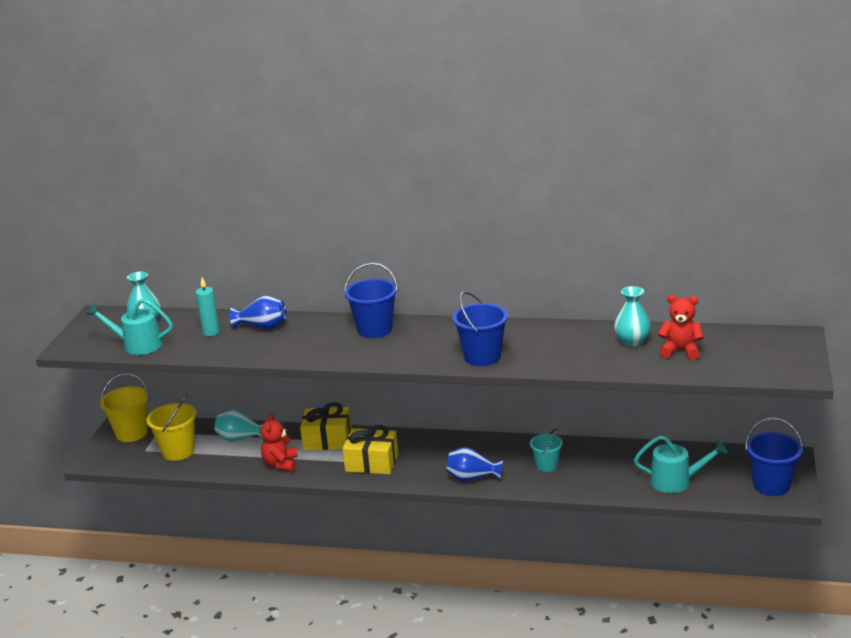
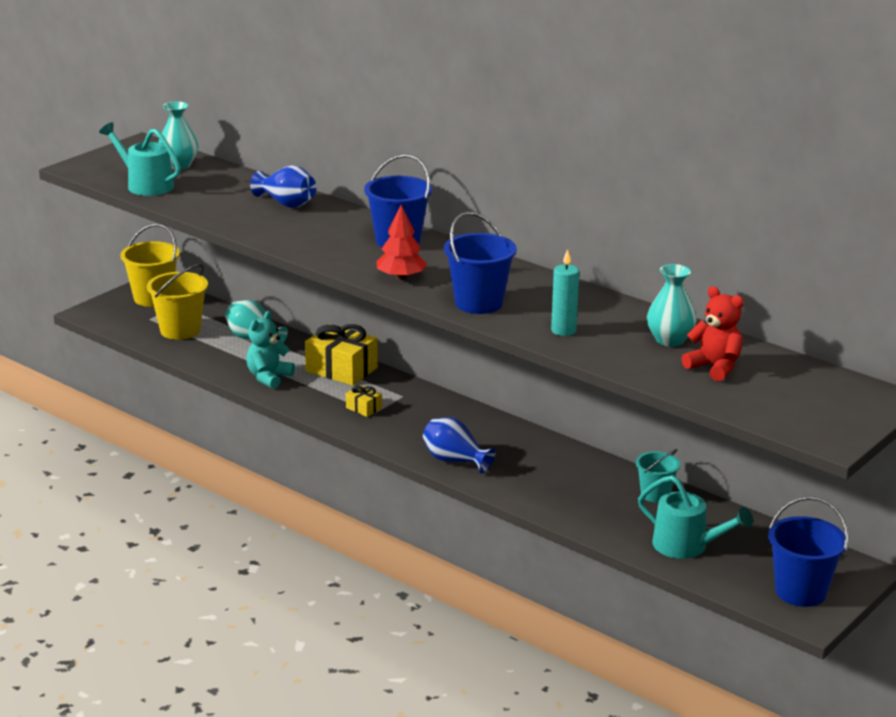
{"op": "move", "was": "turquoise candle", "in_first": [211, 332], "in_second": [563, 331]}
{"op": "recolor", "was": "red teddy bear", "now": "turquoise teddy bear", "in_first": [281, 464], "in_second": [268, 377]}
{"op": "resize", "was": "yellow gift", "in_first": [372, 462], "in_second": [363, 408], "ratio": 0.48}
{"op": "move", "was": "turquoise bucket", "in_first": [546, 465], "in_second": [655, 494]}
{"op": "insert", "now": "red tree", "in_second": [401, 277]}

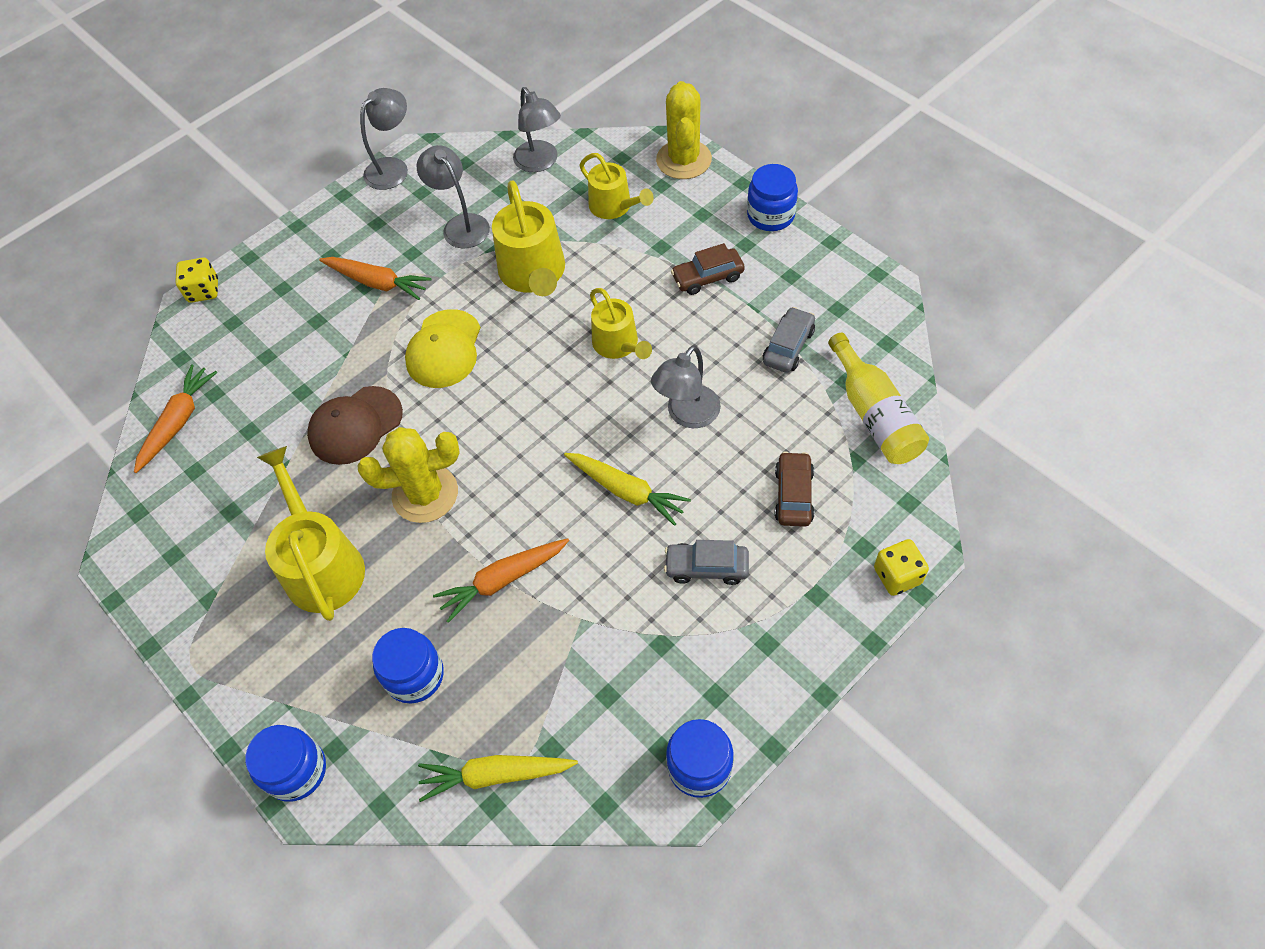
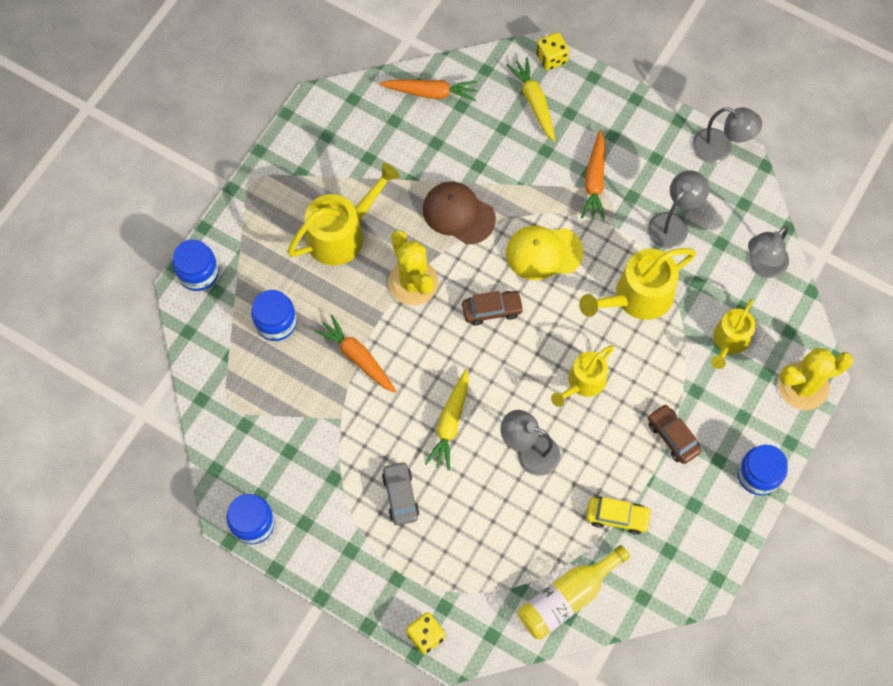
{"op": "recolor", "was": "grey car", "now": "yellow car", "in_first": [788, 346], "in_second": [617, 517]}
{"op": "move", "was": "brown car", "in_first": [793, 495], "in_second": [492, 310]}
{"op": "move", "was": "yellow carrot", "in_first": [495, 775], "in_second": [534, 102]}

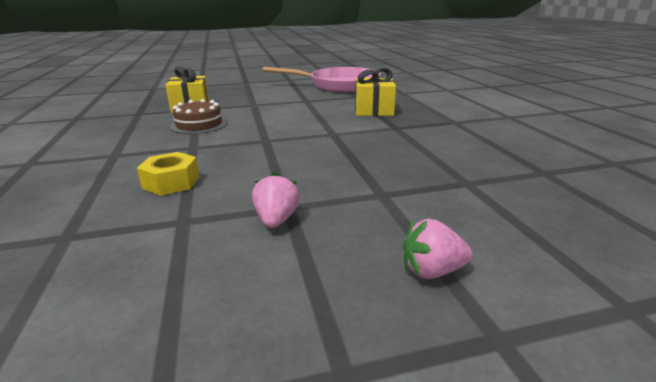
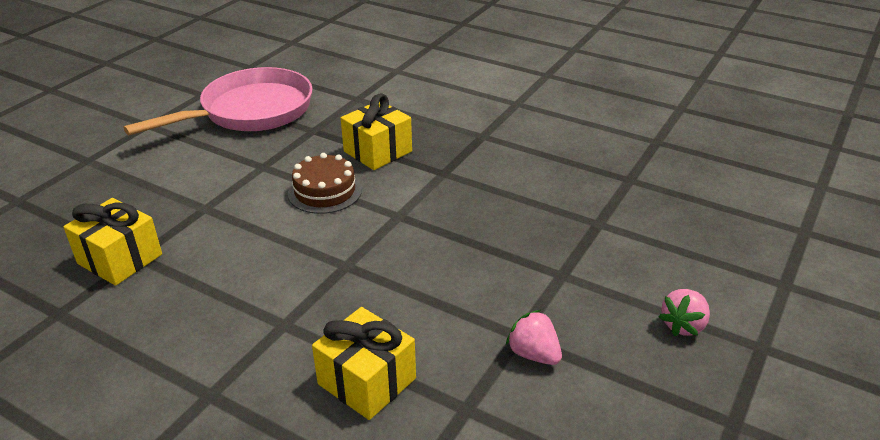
{"op": "move", "was": "brown cake", "in_first": [199, 125], "in_second": [325, 191]}
{"op": "replace", "was": "yellow nut", "now": "yellow gift", "in_first": [171, 182], "in_second": [367, 381]}

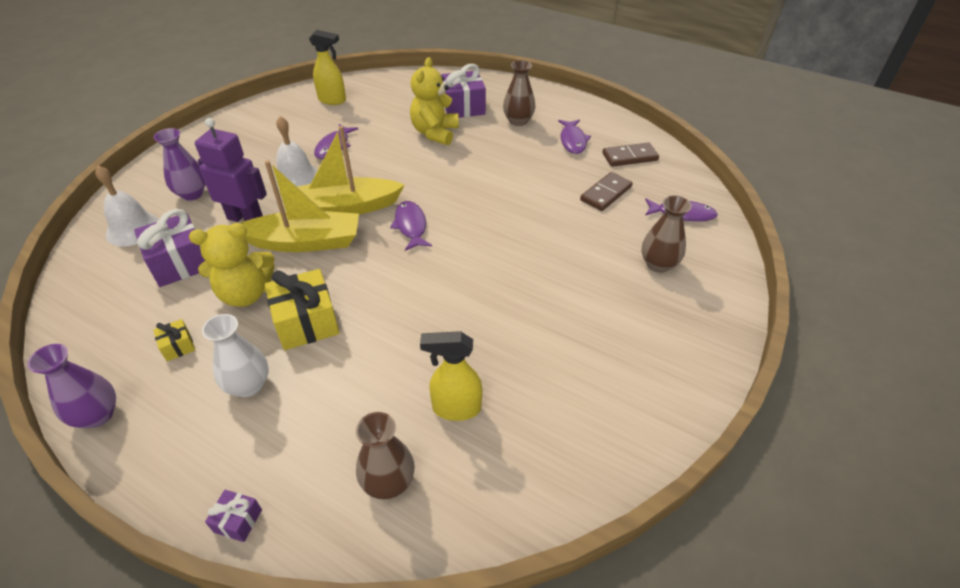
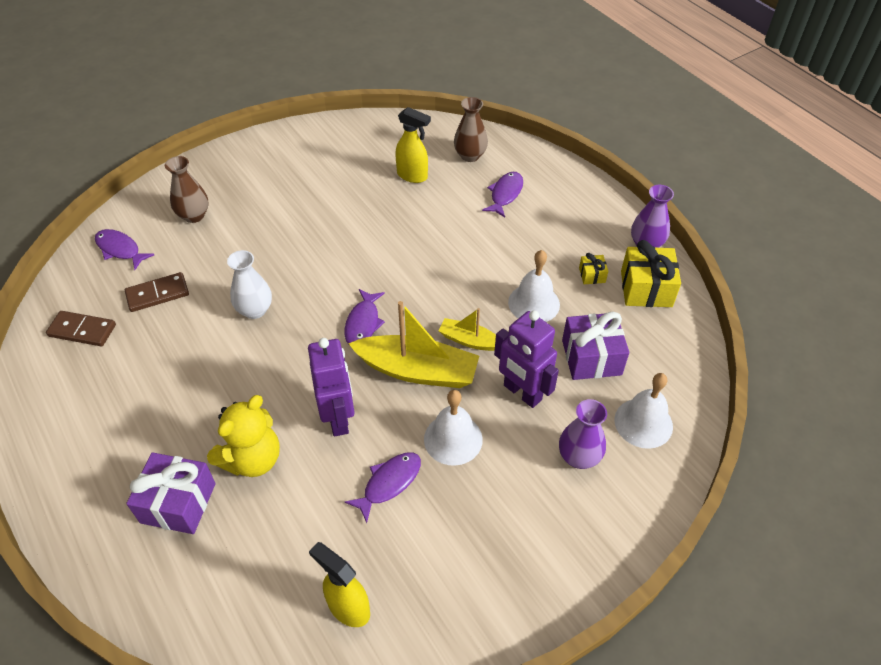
{"op": "delete", "was": "brown vase", "in_first": [518, 121]}
{"op": "move", "was": "purple fish", "in_first": [573, 141], "in_second": [505, 194]}
{"op": "resize", "was": "yellow boat", "in_first": [305, 242], "in_second": [469, 340], "ratio": 0.54}
{"op": "replace", "was": "yellow teddy bear", "now": "white bell", "in_first": [246, 294], "in_second": [534, 303]}
{"op": "move", "was": "yellow gift", "in_first": [306, 322], "in_second": [646, 289]}
{"op": "move", "was": "white vase", "in_first": [249, 385], "in_second": [255, 310]}
{"op": "delete", "was": "purple gift", "in_first": [238, 521]}
{"op": "insert", "now": "purple robot", "in_second": [338, 418]}

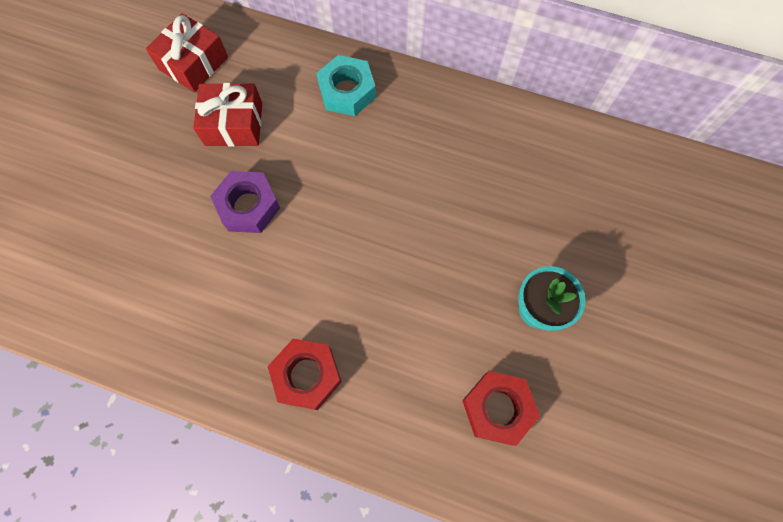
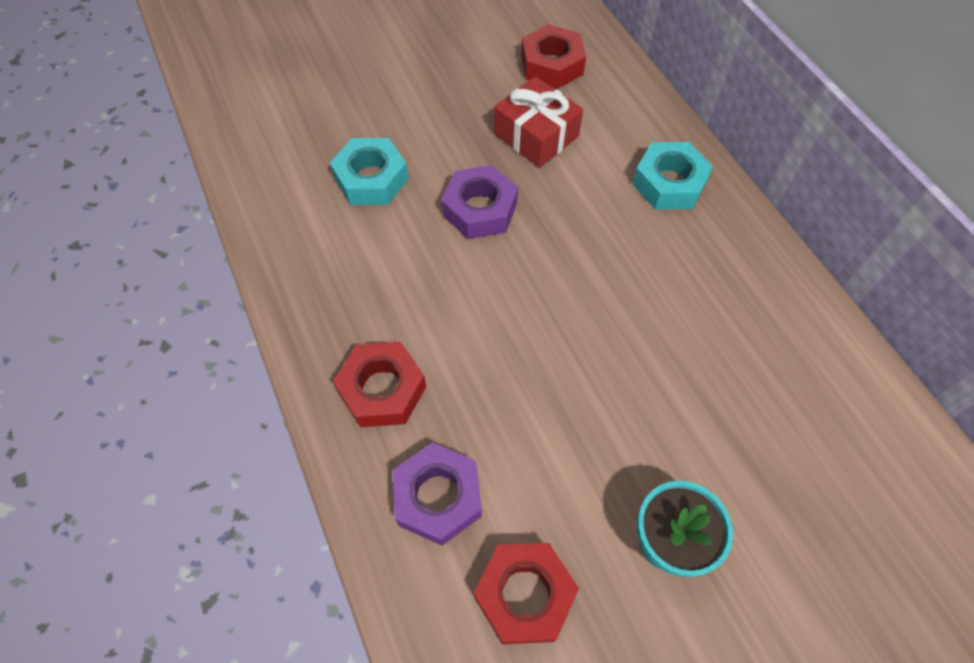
{"op": "replace", "was": "red gift", "now": "red nut", "in_first": [193, 63], "in_second": [551, 65]}
{"op": "insert", "now": "turquoise nut", "in_second": [371, 179]}
{"op": "insert", "now": "purple nut", "in_second": [438, 497]}

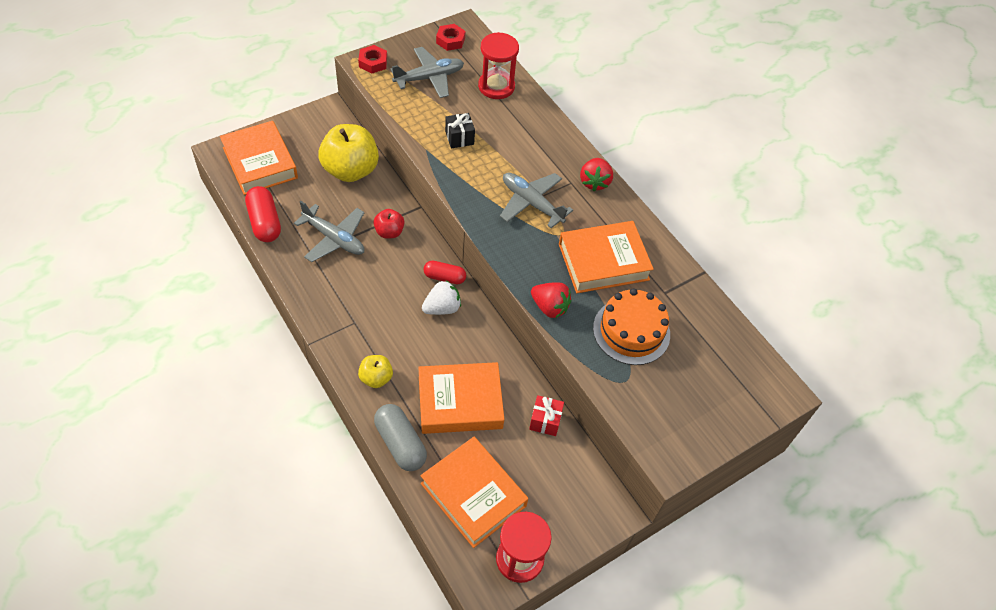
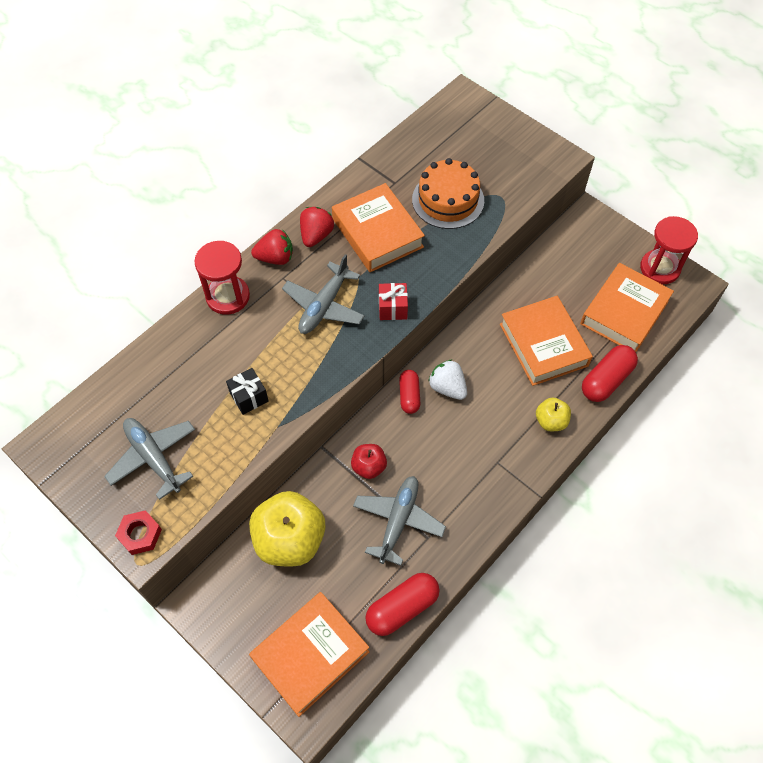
{"op": "delete", "was": "red nut", "in_first": [450, 40]}
{"op": "move", "was": "red hourglass", "in_first": [496, 86], "in_second": [228, 296]}
{"op": "move", "was": "red strawberry", "in_first": [549, 307], "in_second": [316, 235]}
{"op": "move", "was": "red gift", "in_first": [545, 421], "in_second": [392, 308]}
{"op": "recolor", "was": "grey capsule", "now": "red capsule", "in_first": [400, 443], "in_second": [606, 380]}

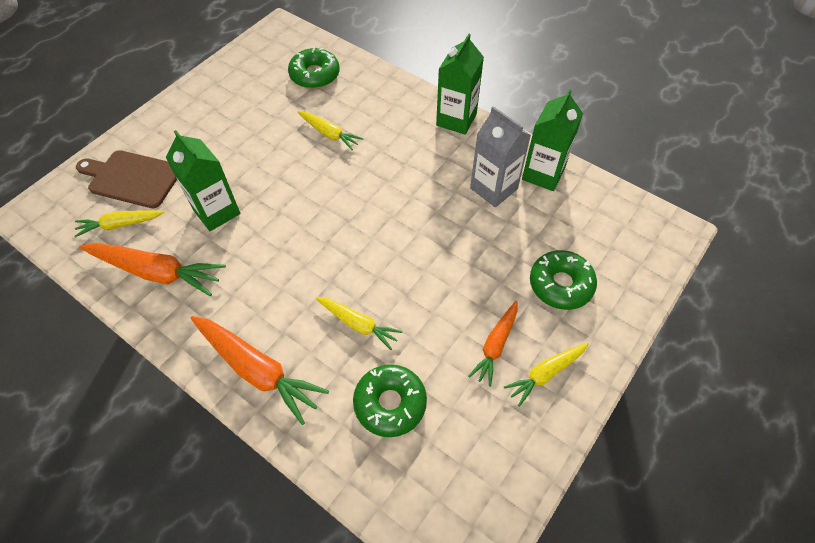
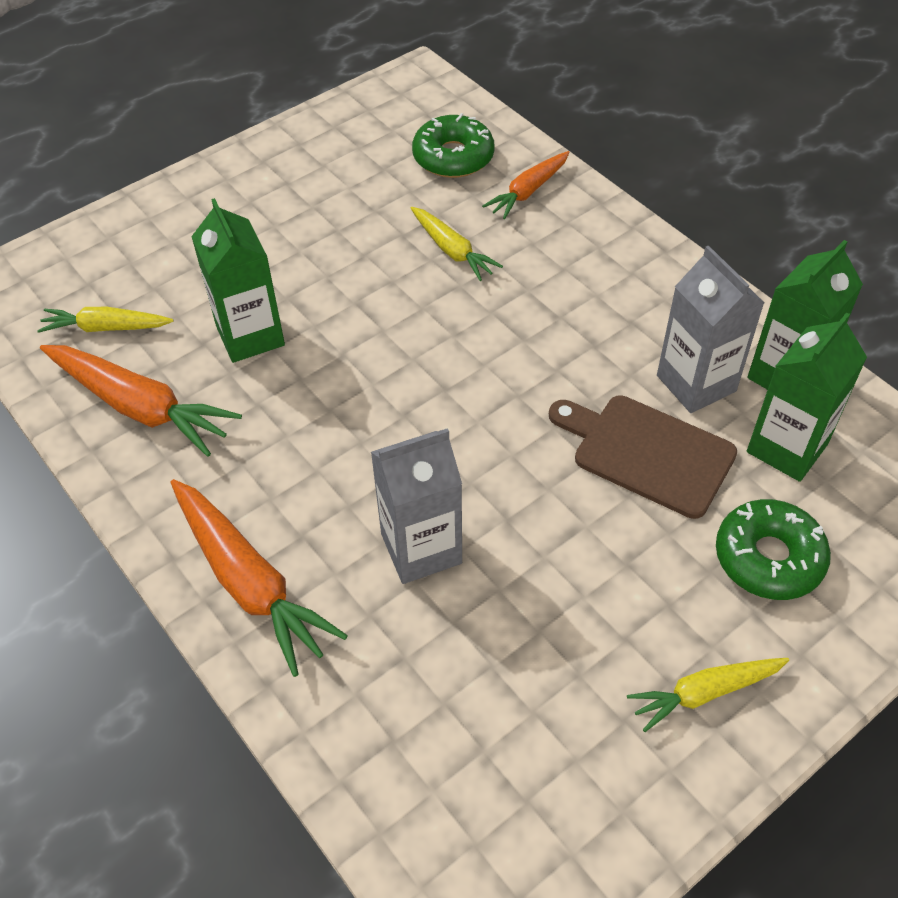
{"op": "move", "was": "green carton", "in_first": [456, 120], "in_second": [787, 448]}
{"op": "move", "was": "brown cutting board", "in_first": [132, 178], "in_second": [647, 452]}
{"op": "replace", "was": "yellow carrot", "now": "grey carton", "in_first": [358, 324], "in_second": [421, 548]}
{"op": "move", "was": "orange carrot", "in_first": [495, 346], "in_second": [528, 191]}
{"op": "delete", "was": "green donut", "in_first": [390, 403]}

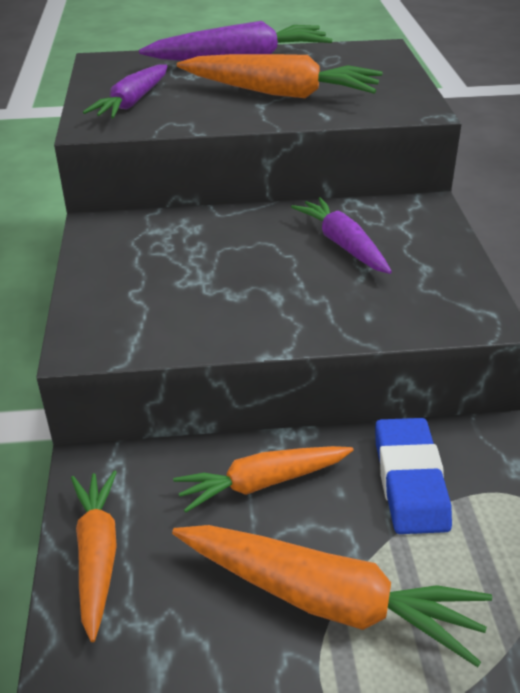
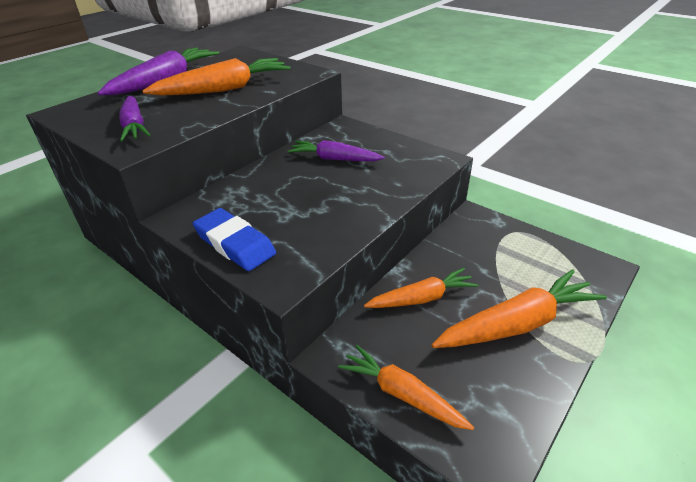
{"op": "move", "was": "blue eraser", "in_first": [410, 480], "in_second": [235, 243]}
{"op": "rotate", "was": "orange carrot", "in_first": [263, 483], "in_second": [421, 298], "clockwise": -135}

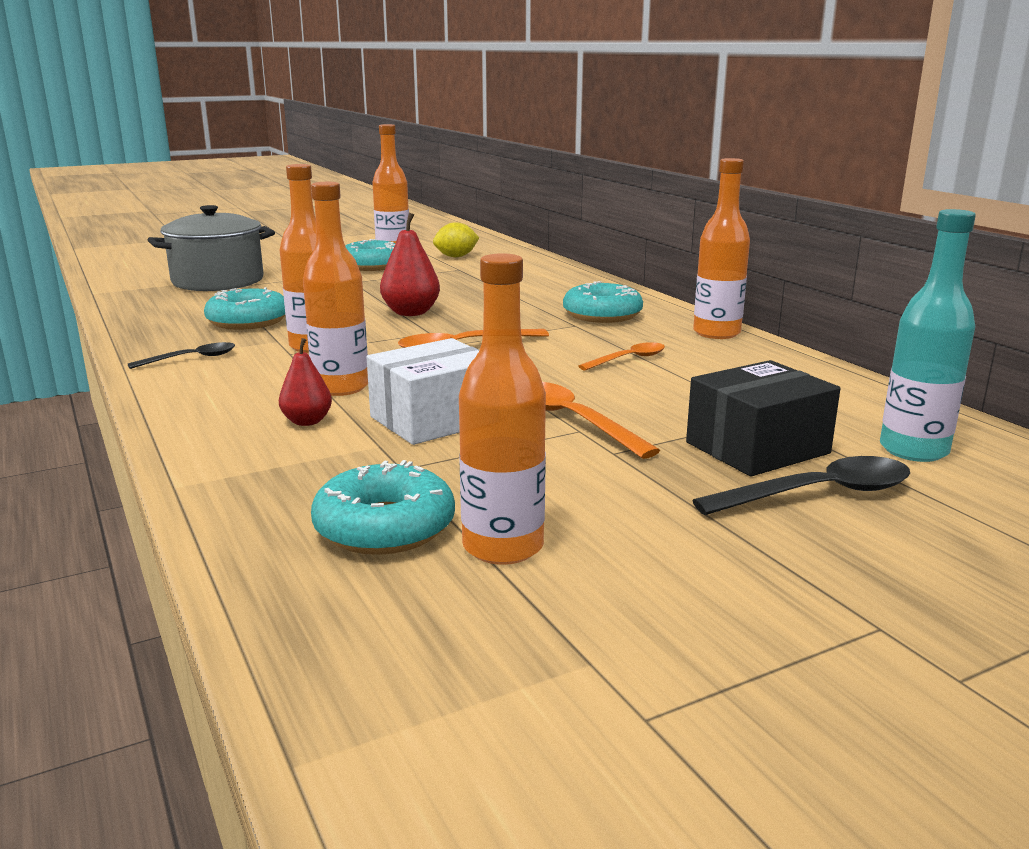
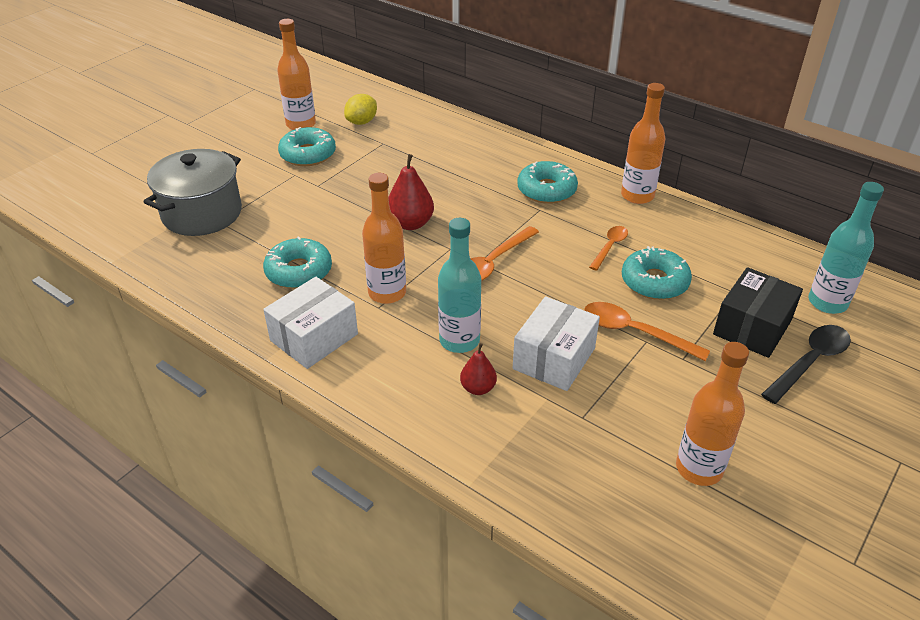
{"op": "recolor", "was": "orange bottle", "now": "turquoise bottle", "in_first": [341, 387], "in_second": [459, 340]}
{"op": "replace", "was": "black spoon", "now": "white box", "in_first": [192, 359], "in_second": [314, 337]}
{"op": "move", "was": "turquoise donut", "in_first": [384, 527], "in_second": [654, 282]}

